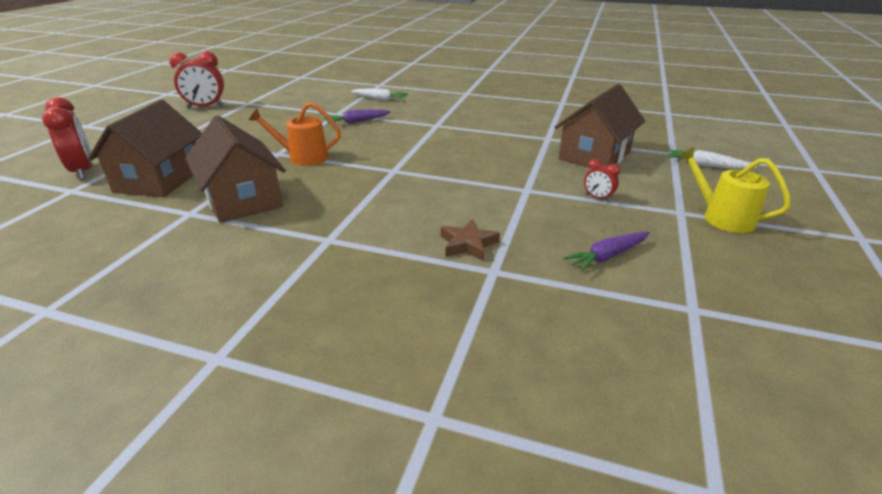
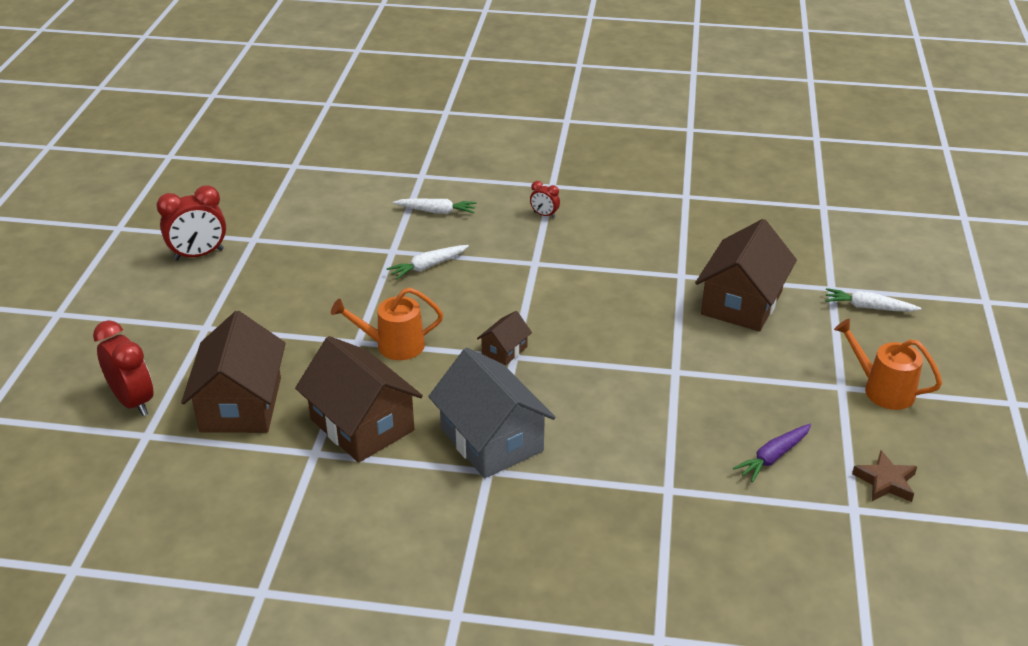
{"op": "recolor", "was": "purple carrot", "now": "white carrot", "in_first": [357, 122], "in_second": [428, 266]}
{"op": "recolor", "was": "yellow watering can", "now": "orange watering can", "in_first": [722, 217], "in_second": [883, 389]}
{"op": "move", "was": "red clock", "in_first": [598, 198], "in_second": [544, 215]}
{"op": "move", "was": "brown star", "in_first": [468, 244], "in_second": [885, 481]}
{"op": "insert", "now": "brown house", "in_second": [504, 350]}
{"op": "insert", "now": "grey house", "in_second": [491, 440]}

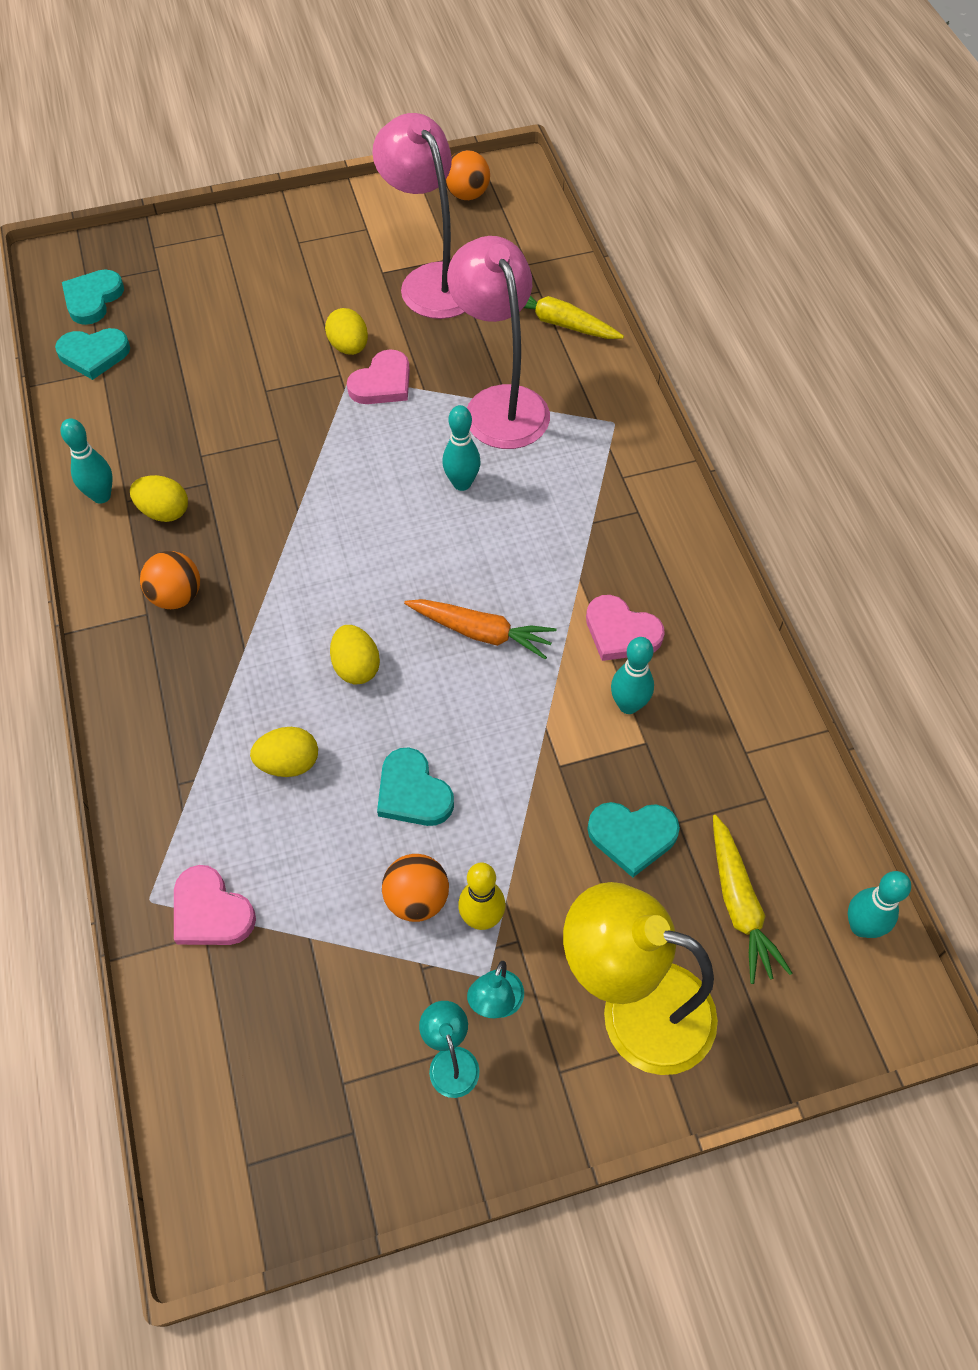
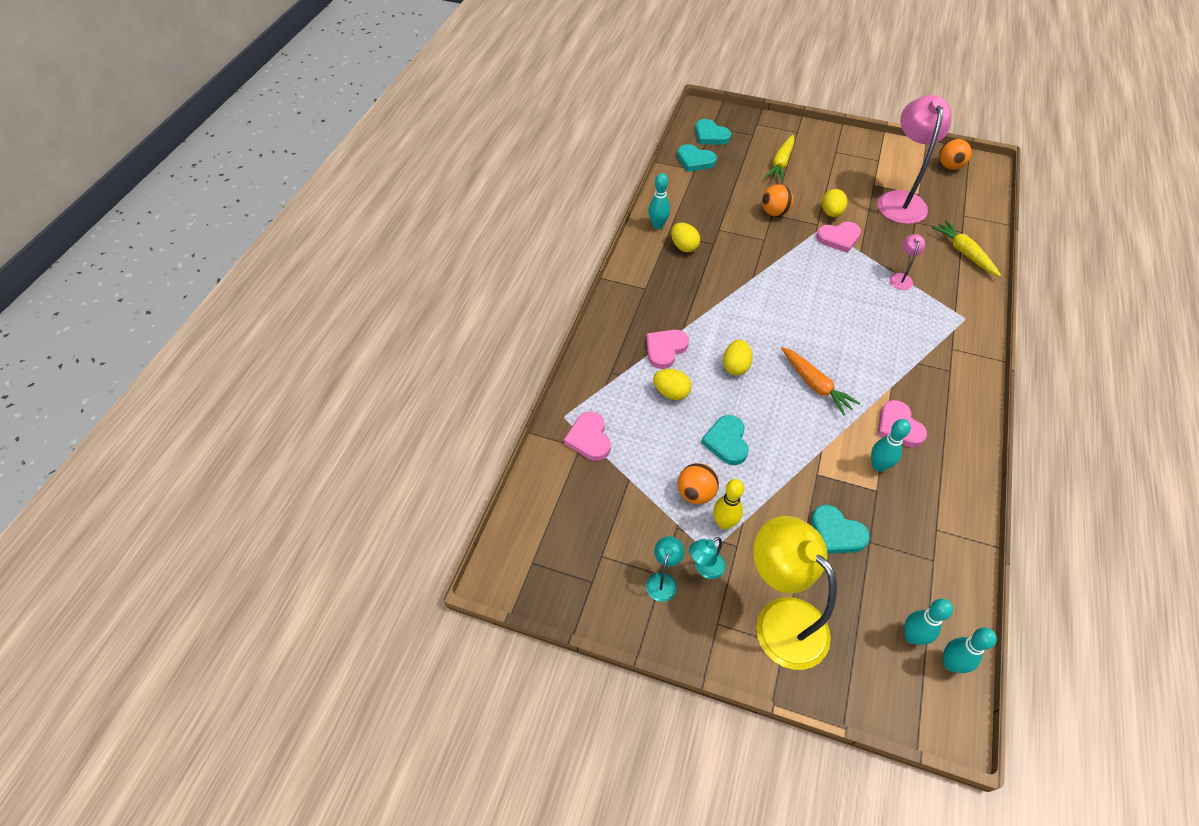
{"op": "resize", "was": "pink lamp", "in_first": [500, 403], "in_second": [901, 278], "ratio": 0.43}
{"op": "rotate", "was": "turquoise heart", "in_first": [92, 299], "in_second": [710, 135], "clockwise": -105}
{"op": "move", "was": "turquoise bowling pin", "in_first": [462, 483], "in_second": [912, 636]}
{"op": "move", "was": "orange ball", "in_first": [176, 596], "in_second": [774, 212]}
{"op": "move", "was": "yellow carrot", "in_first": [739, 905], "in_second": [780, 164]}
{"op": "insert", "now": "pink heart", "in_second": [665, 349]}

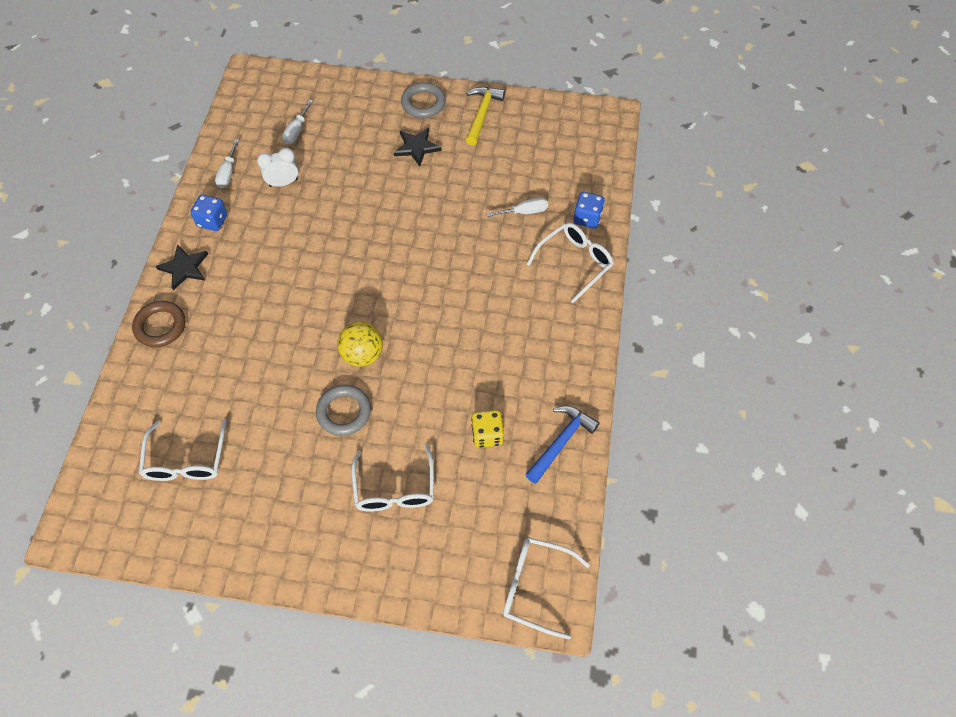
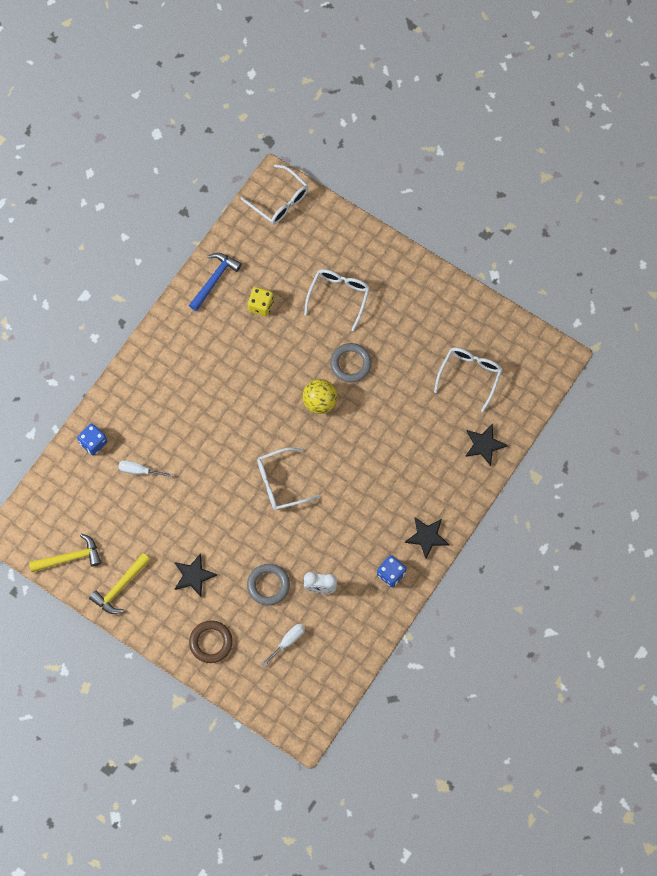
{"op": "move", "was": "grey ring", "in_first": [423, 103], "in_second": [268, 585]}
{"op": "delete", "was": "white screwdriver", "in_first": [228, 173]}
{"op": "move", "was": "white glasses", "in_first": [575, 262], "in_second": [280, 483]}
{"op": "move", "was": "brown ring", "in_first": [160, 326], "in_second": [211, 642]}
{"op": "rotate", "was": "blue hammer", "in_first": [561, 442], "in_second": [214, 279], "clockwise": 150}
{"op": "insert", "now": "black star", "in_second": [484, 445]}
{"op": "insert", "now": "yellow hammer", "in_second": [70, 558]}

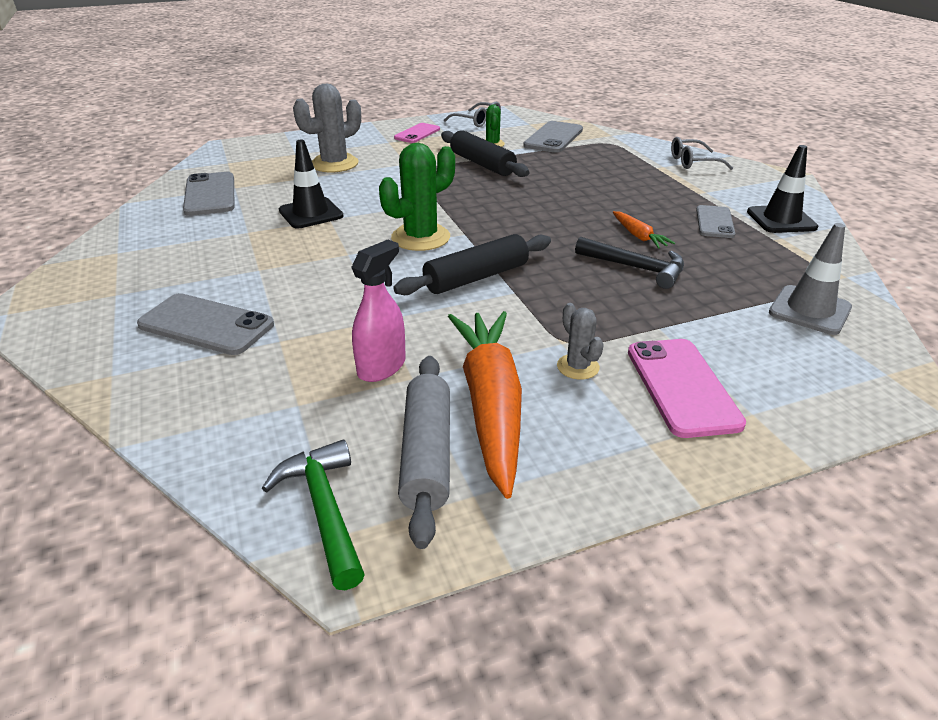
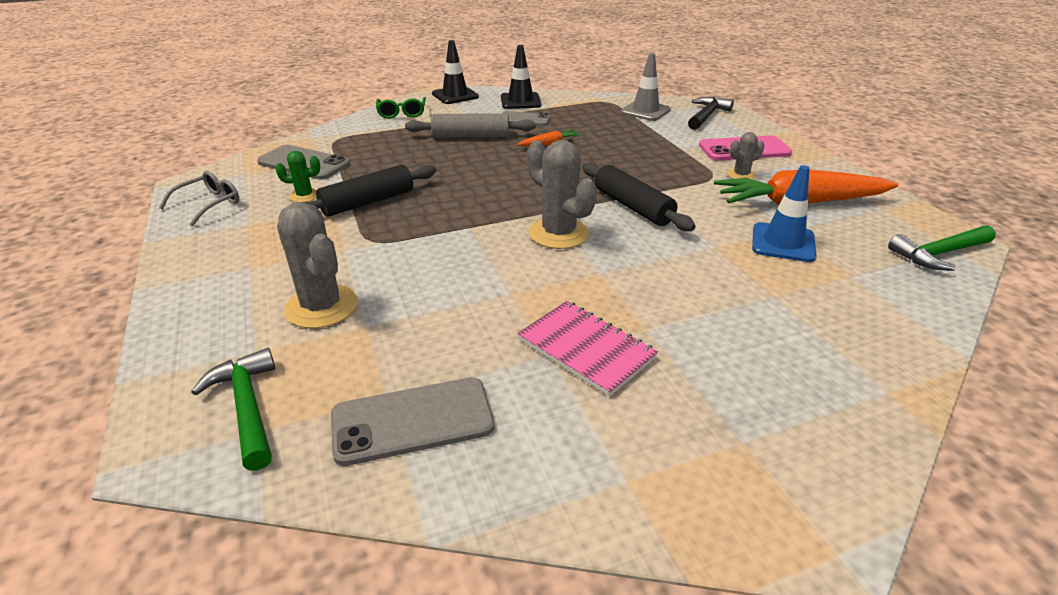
{"op": "delete", "was": "pink phone", "in_first": [417, 133]}
{"op": "recolor", "was": "grey glasses", "now": "green glasses", "in_first": [693, 162], "in_second": [402, 113]}
{"op": "move", "was": "black traffic cone", "in_first": [311, 213], "in_second": [455, 95]}
{"op": "recolor", "was": "green cactus", "now": "grey cactus", "in_first": [420, 238], "in_second": [558, 233]}
{"op": "move", "was": "black hammer", "in_first": [636, 268], "in_second": [707, 115]}
{"op": "replace", "was": "pink spray bottle", "now": "blue traffic cone", "in_first": [382, 367], "in_second": [783, 243]}
{"op": "delete", "was": "grey phone", "in_first": [206, 325]}
{"op": "move", "was": "grey rolling pin", "in_first": [427, 455], "in_second": [471, 136]}
{"op": "insert", "now": "pink notebook", "in_second": [586, 349]}
{"op": "insert", "now": "green hammer", "in_second": [247, 407]}

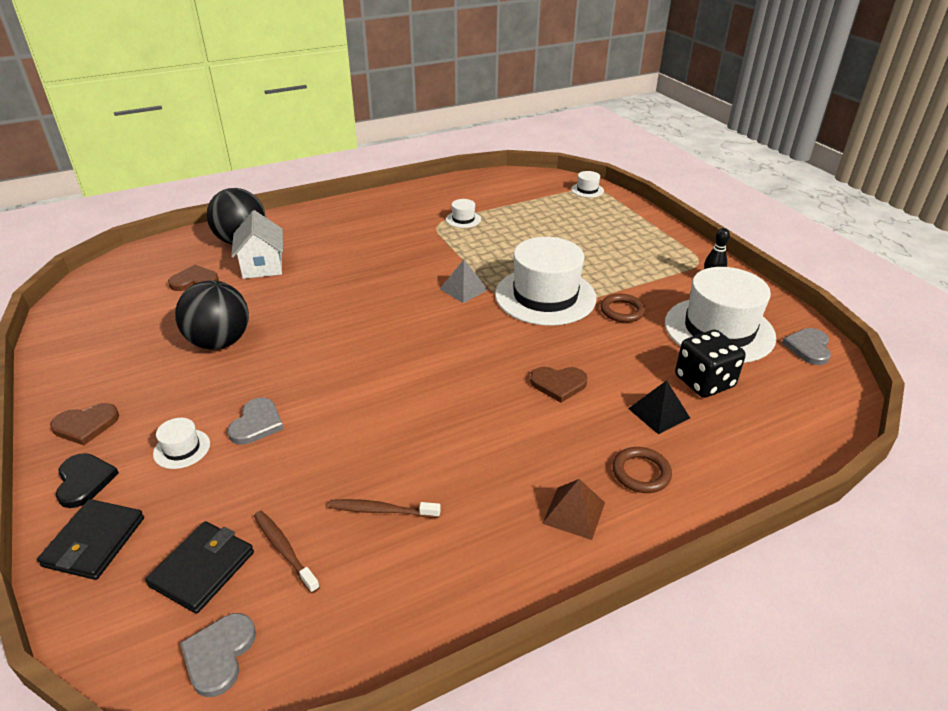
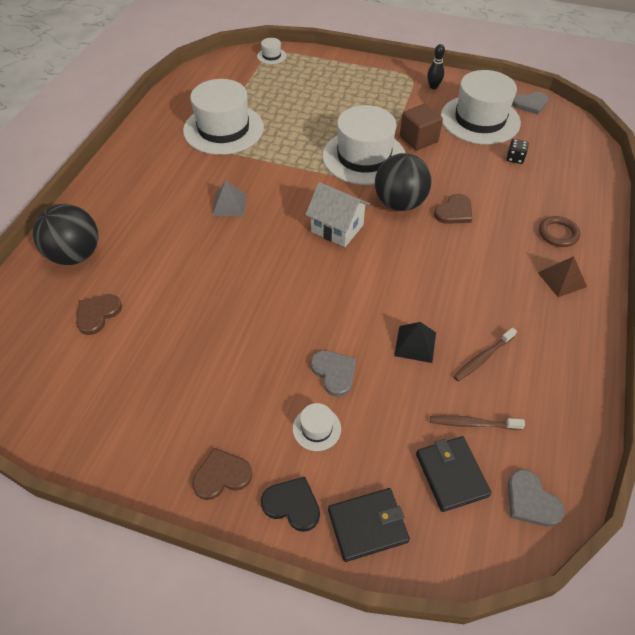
{"op": "resize", "was": "white hat", "in_first": [463, 219], "in_second": [223, 129], "ratio": 2.44}
{"op": "move", "was": "white house", "in_first": [262, 266], "in_second": [337, 228]}
{"op": "move", "was": "grey pyramid", "in_first": [463, 289], "in_second": [229, 205]}
{"op": "move", "was": "black ball", "in_first": [220, 342], "in_second": [399, 203]}
{"op": "replace", "was": "brown ring", "now": "brown cube", "in_first": [622, 311], "in_second": [418, 139]}
{"op": "rotate", "was": "grey heart", "in_first": [808, 347], "in_second": [530, 104], "clockwise": -75}
{"op": "resize", "was": "black dice", "in_first": [704, 382], "in_second": [515, 158], "ratio": 0.52}
{"op": "move", "was": "black pyramid", "in_first": [659, 413], "in_second": [415, 344]}
{"op": "rotate", "was": "brown heart", "in_first": [86, 425], "in_second": [221, 475], "clockwise": -135}
{"op": "rotate", "was": "black wallet", "in_first": [94, 541], "in_second": [367, 525], "clockwise": -75}

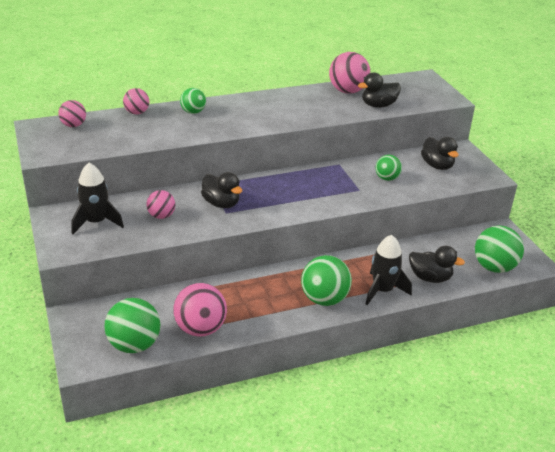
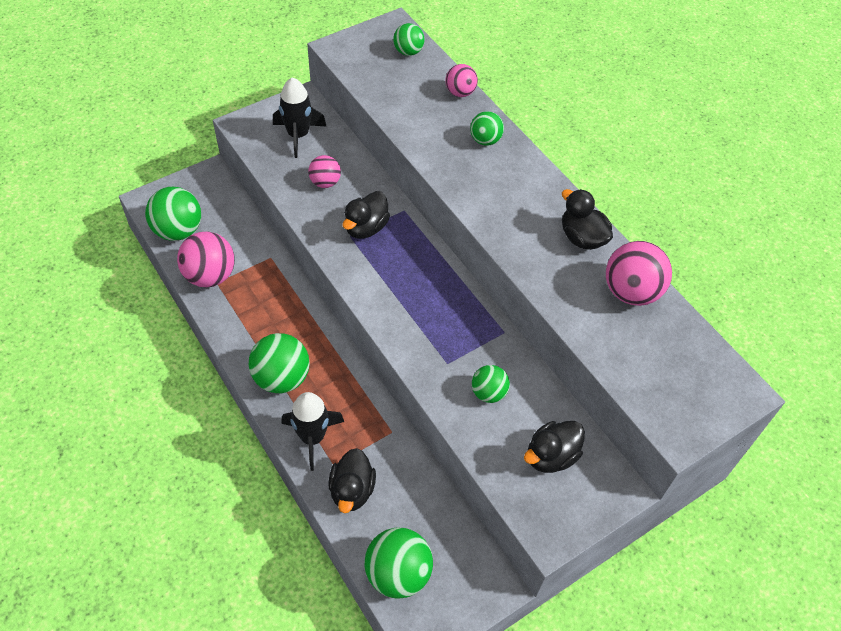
{"op": "move", "was": "black duck", "in_first": [378, 105], "in_second": [582, 238]}
{"op": "recolor", "was": "pink ball", "now": "green ball", "in_first": [73, 125], "in_second": [408, 52]}

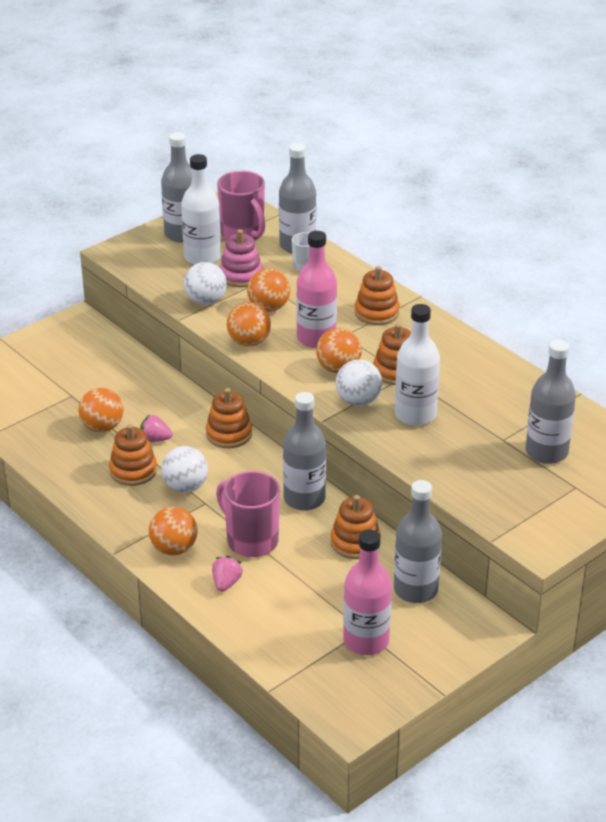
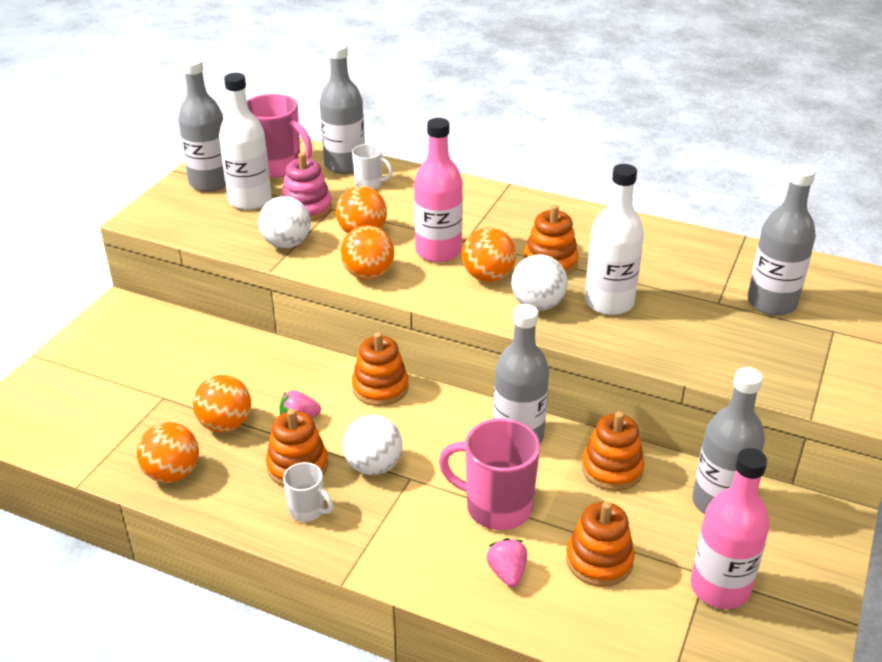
{"op": "move", "was": "orange stacking toy", "in_first": [377, 313], "in_second": [599, 560]}
{"op": "move", "was": "orange ball", "in_first": [174, 548], "in_second": [172, 473]}
{"op": "insert", "now": "white mug", "in_second": [307, 510]}

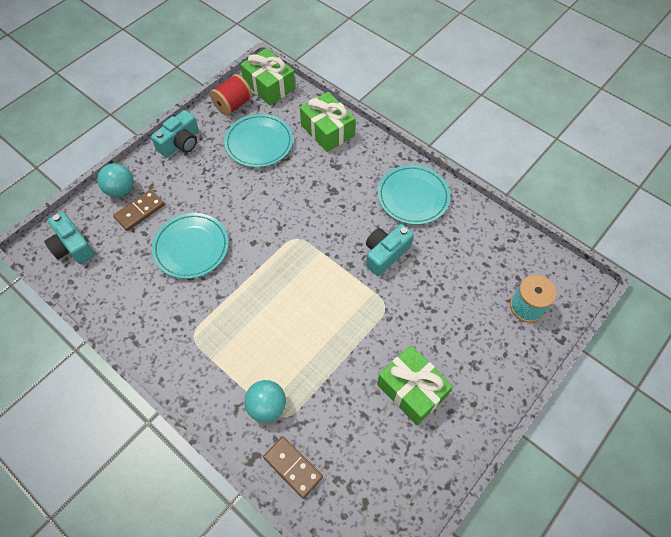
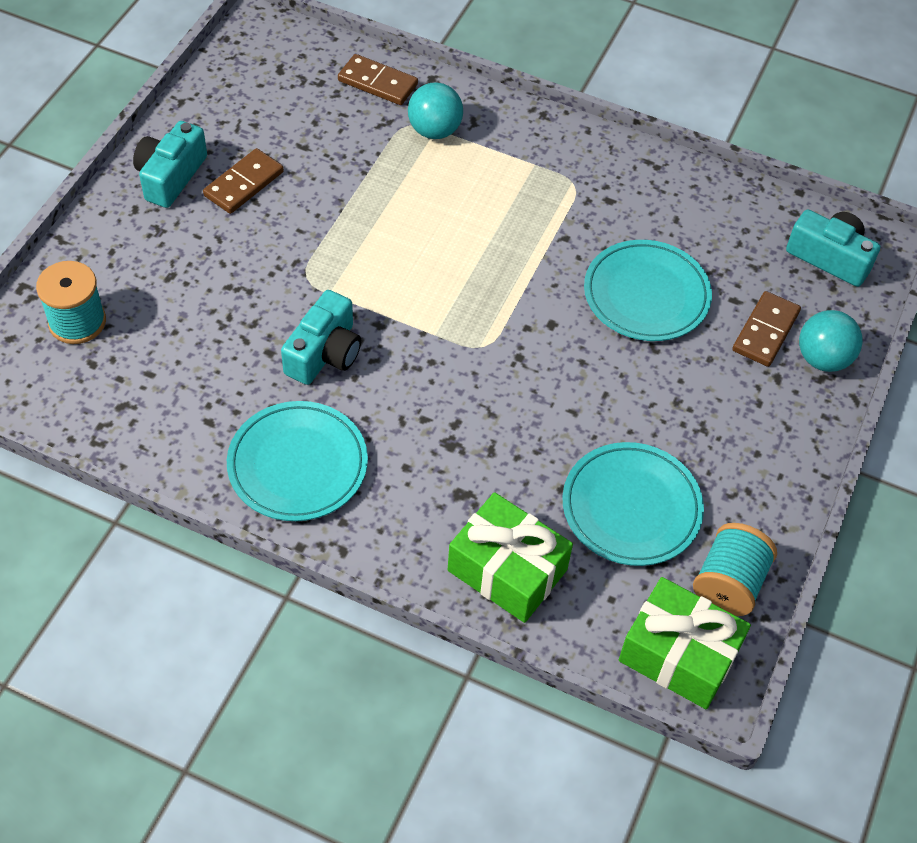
{"op": "recolor", "was": "red spool", "now": "turquoise spool", "in_first": [233, 105], "in_second": [728, 583]}
{"op": "move", "was": "turquoise camera", "in_first": [180, 143], "in_second": [170, 176]}
{"op": "replace", "was": "green gift", "now": "brown domino", "in_first": [412, 390], "in_second": [244, 184]}

